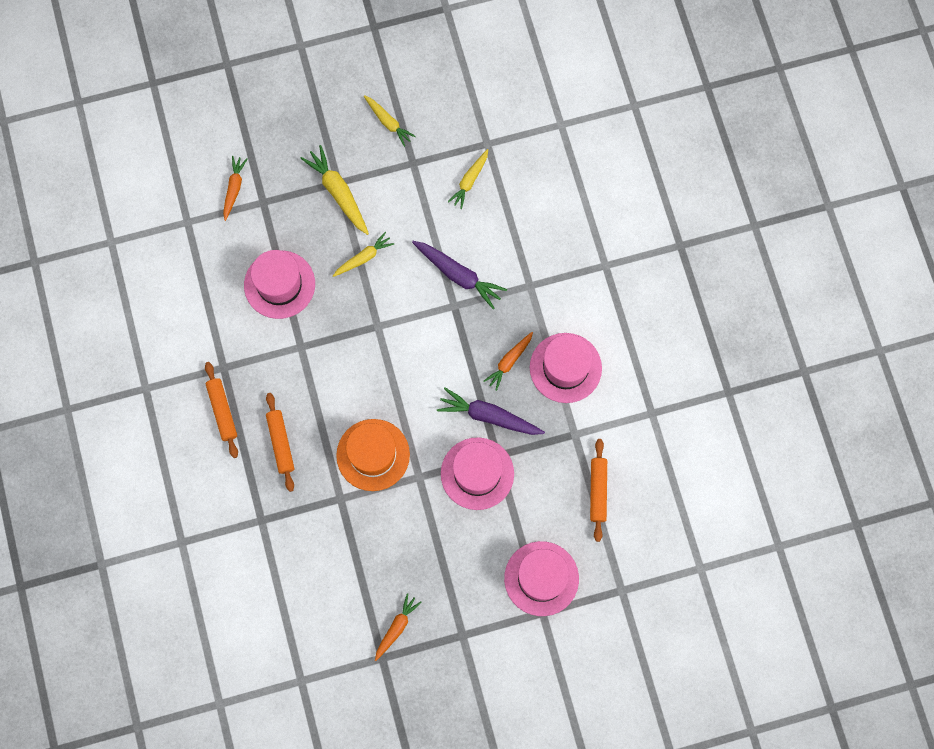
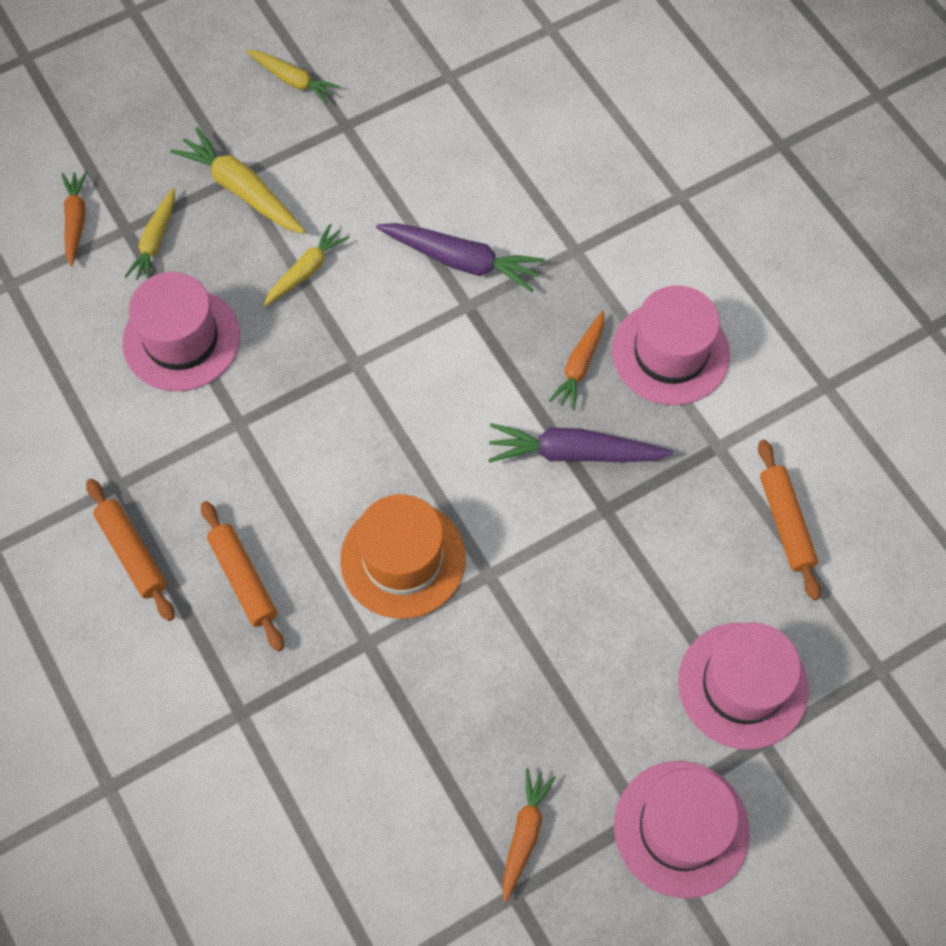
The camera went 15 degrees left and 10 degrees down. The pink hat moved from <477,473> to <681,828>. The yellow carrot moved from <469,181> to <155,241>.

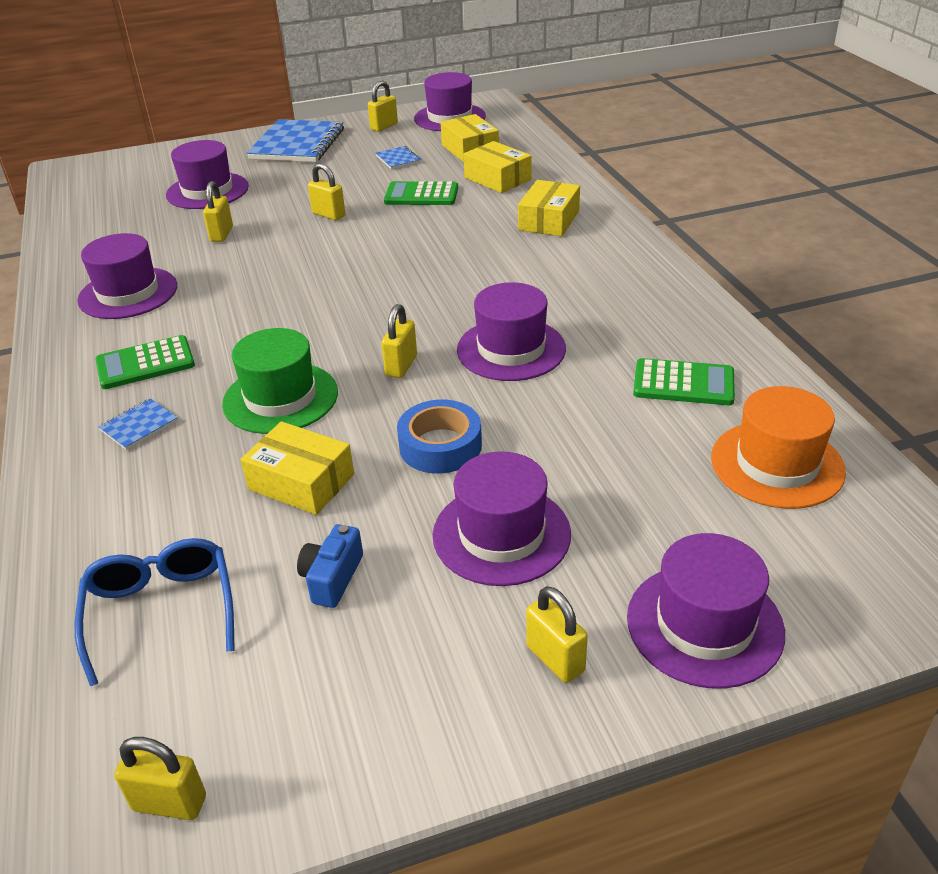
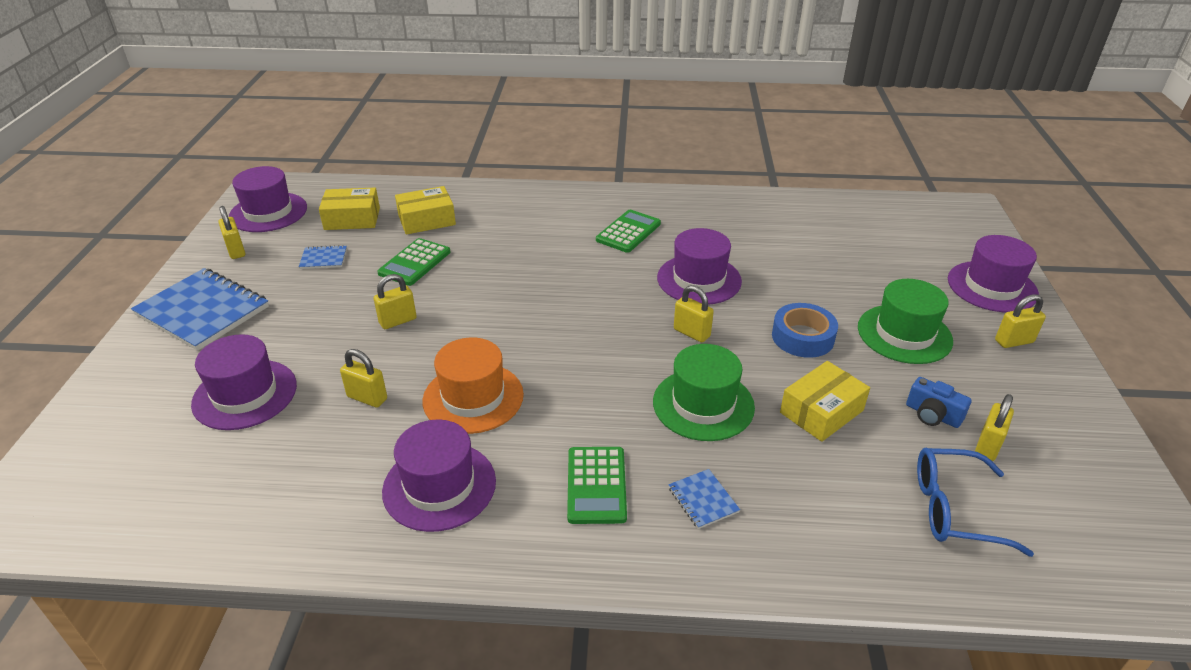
The camera went 70 degrees left and 0 degrees up. The yellow box at <549,220> disappeared. The yellow padlock moved from <169,803> to <987,446>. The green calculator moved from <683,383> to <628,232>. The orange hat moved from <777,464> to <473,397>. The purple hat at <501,534> became the green hat at <904,334>.

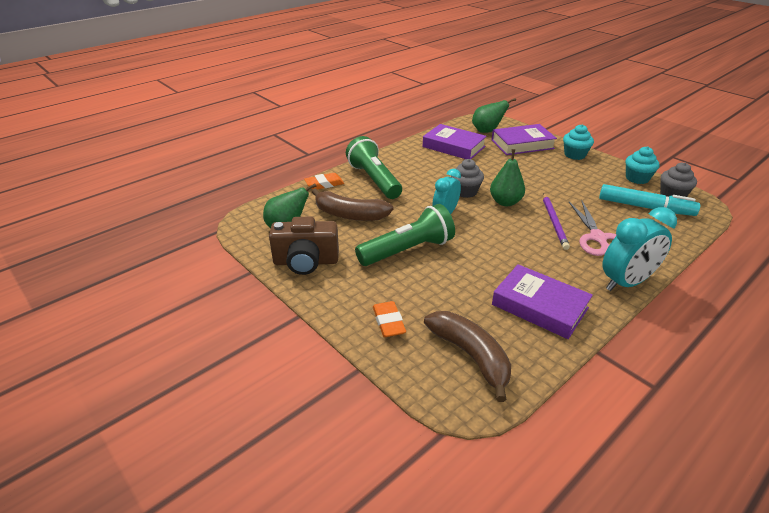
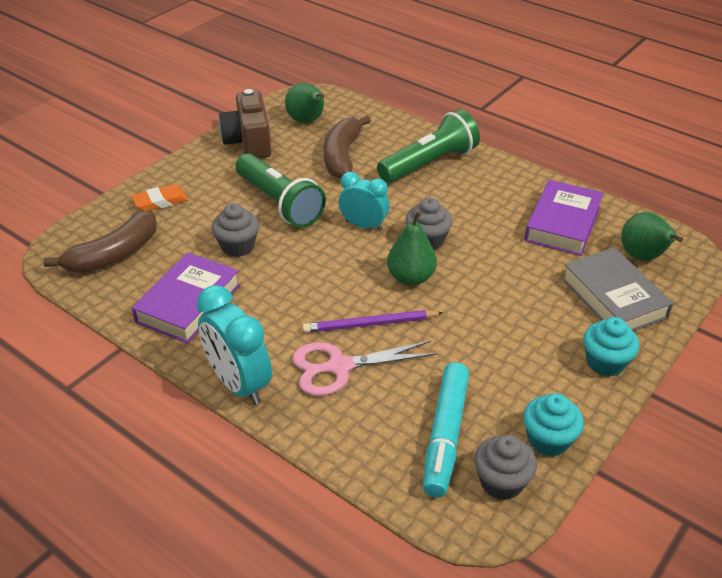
The camera went 80 degrees right and 5 degrees up. The orange eraser at <324,184> disappeared. The grey cupcake at <237,246> appeared. The purple book at <522,144> became the grey book at <614,298>.

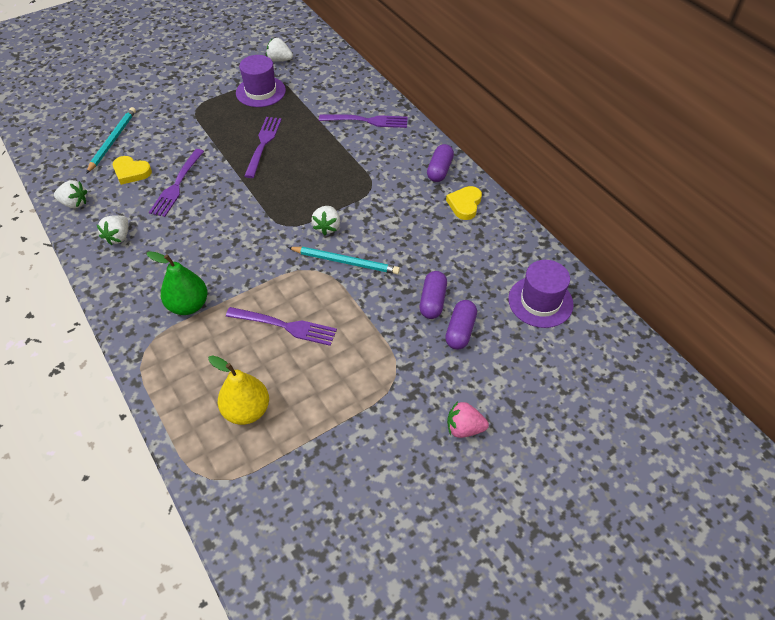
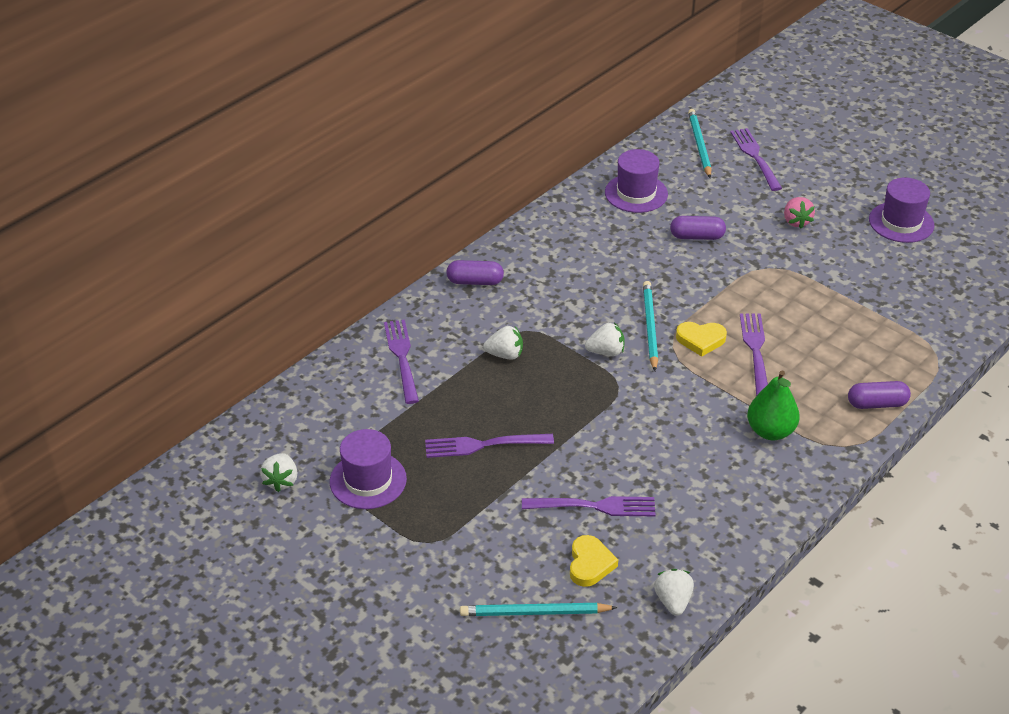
The camera went 105 degrees left and 10 degrees down. The yellow pear at <247,410> disappeared. The turquoise pencil at <699,145> appeared. The purple fork at <755,157> appeared. The purple hat at <901,222> appeared. The white strawberry moved from <118,237> to <505,354>. The purple capsule moved from <433,301> to <877,404>. The yellow heart moved from <465,204> to <700,340>.

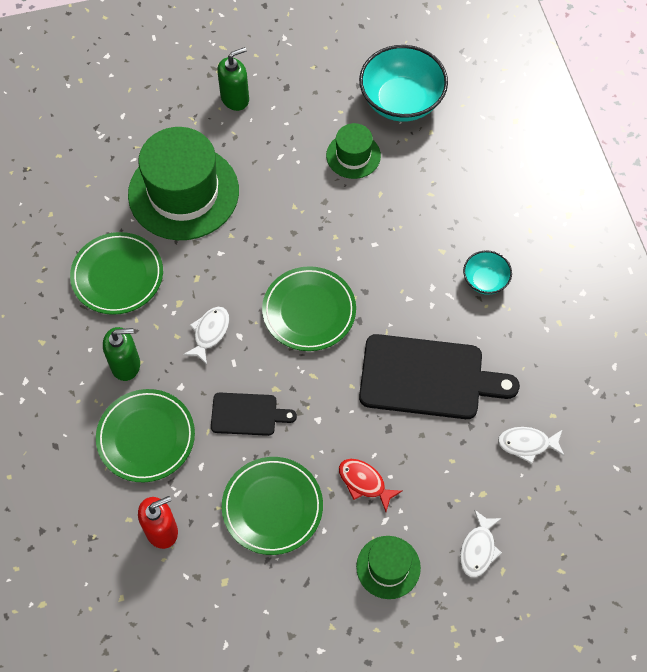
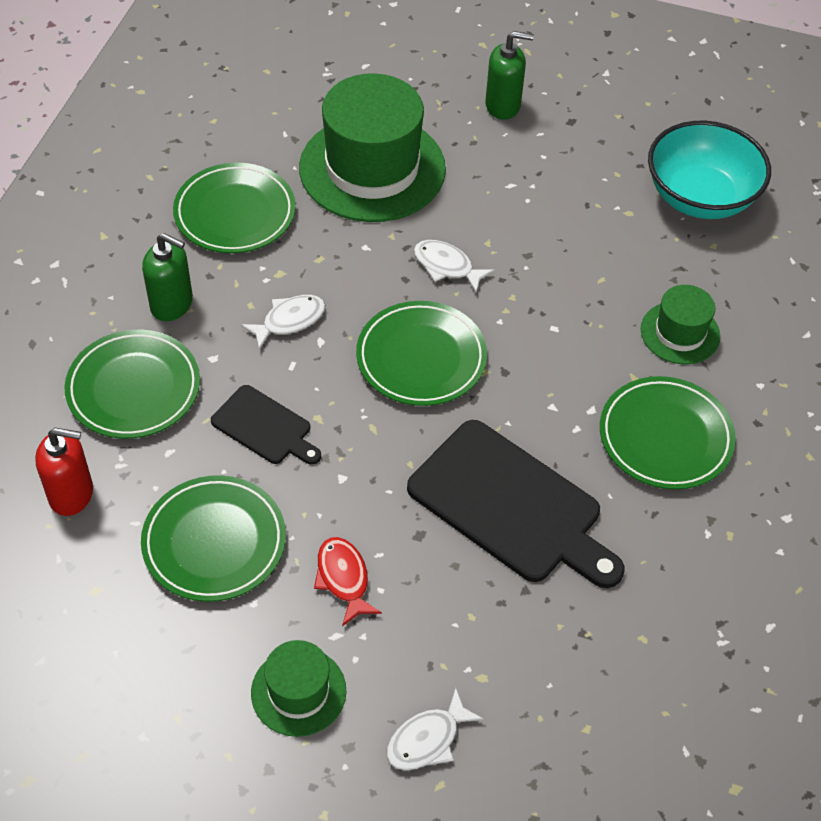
The camera went 30 degrees right and 10 degrees down. The green hat moved from <353,155> to <680,333>. The white fish moved from <527,444> to <447,266>. The turquoise bowl at <485,280> was replaced by the green plate at <665,437>.

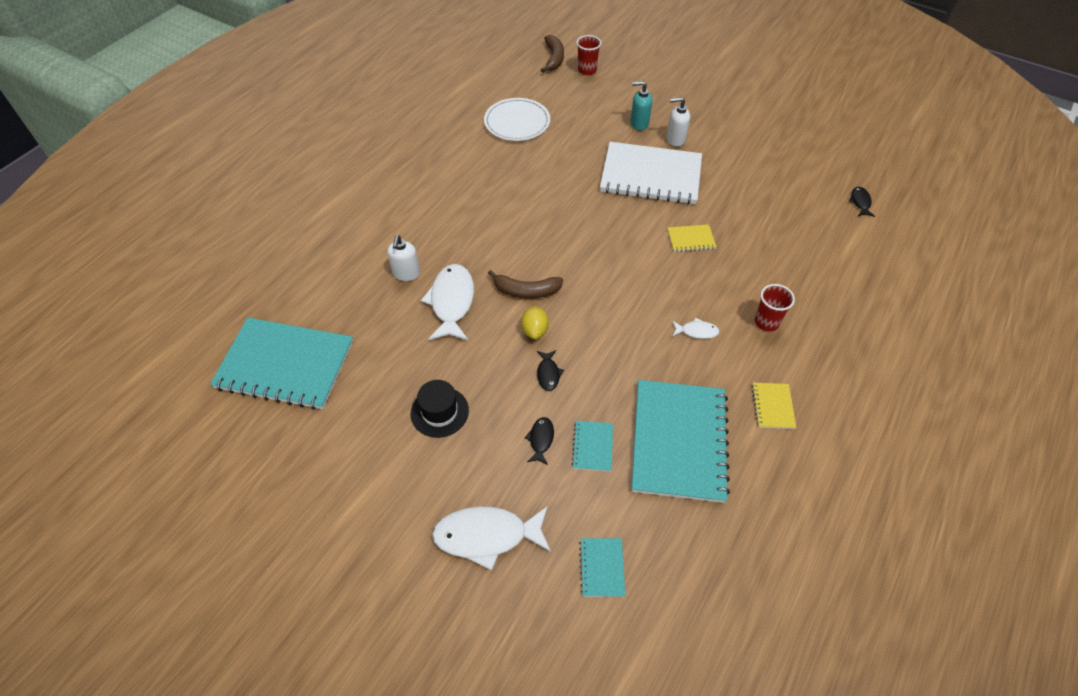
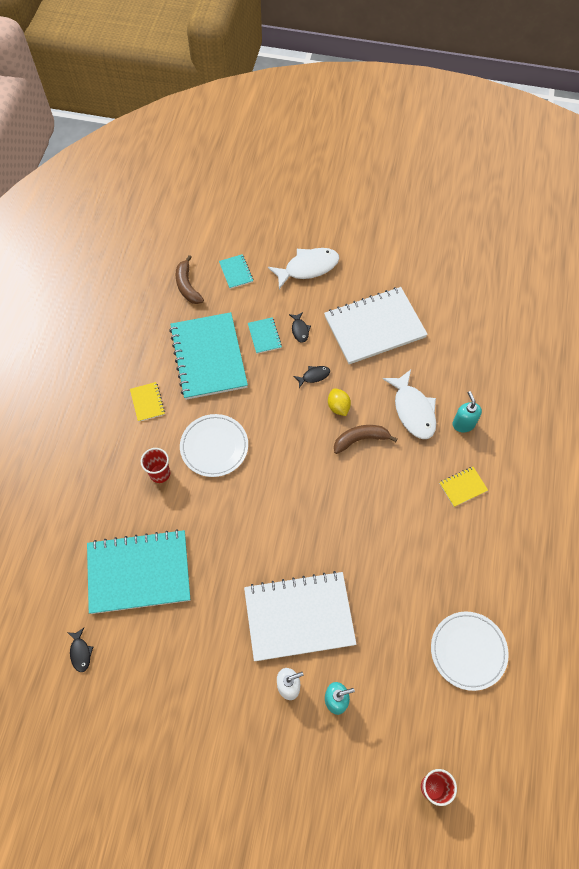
The camera went 160 degrees right and 10 degrees up. The turquoise notebook moved from <285,365> to <139,572>. The brown banana moved from <554,58> to <187,286>. The yellow notebook moved from <691,239> to <463,487>. The black hat at <439,412> was replaced by the white notebook at <374,327>. The white fish at <696,331> was replaced by the white plate at <214,447>. The white soap dispenser at <406,274> became the turquoise soap dispenser at <463,424>. The black fish at <548,374> turned 90 degrees clockwise.

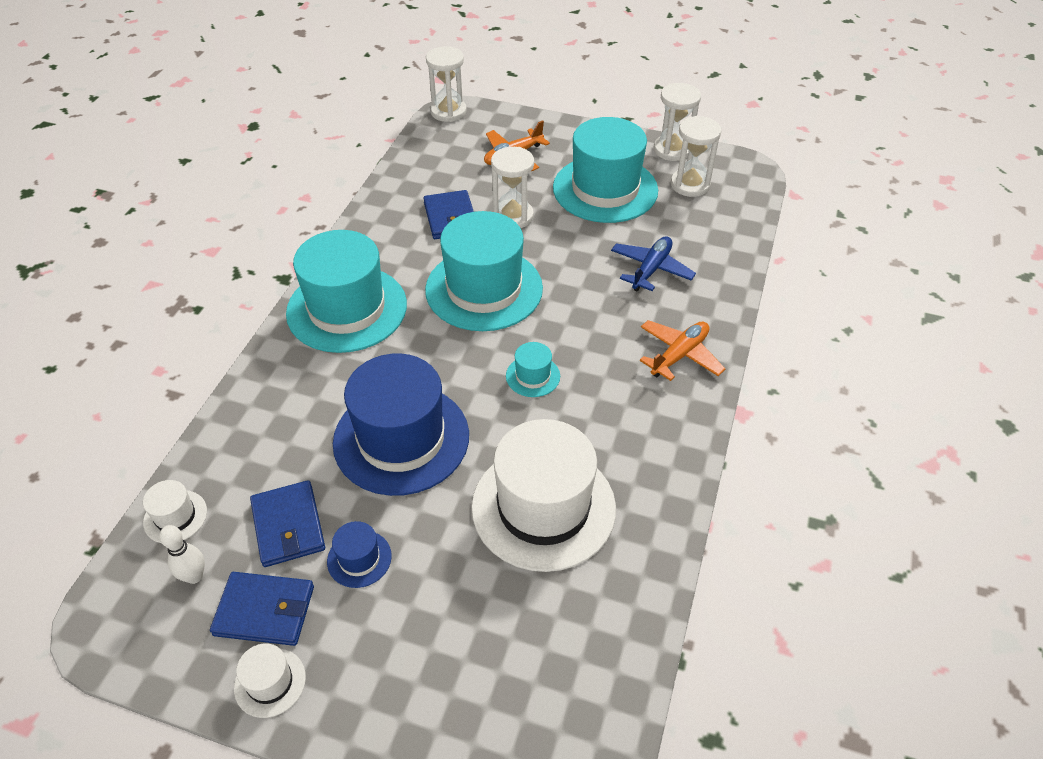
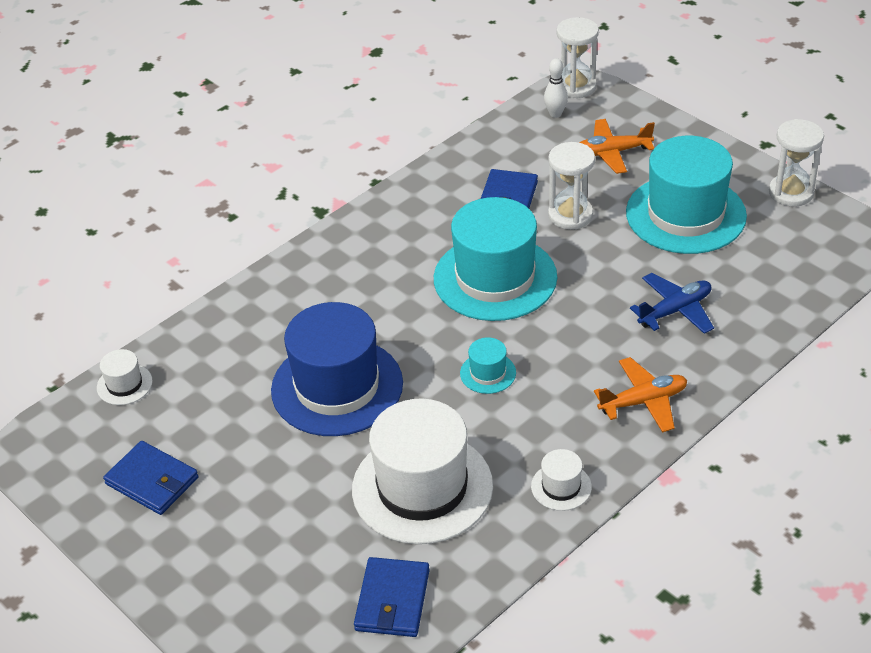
The camera went 30 degrees right and 5 degrees down. The turquoise hat at <347,308> disappeared. The blue hat at <359,558> disappeared. The white hourglass at <690,185> disappeared. The white bowling pin moved from <194,576> to <555,114>. The white hat moved from <270,682> to <561,487>. The blue wallet moved from <288,526> to <392,600>.

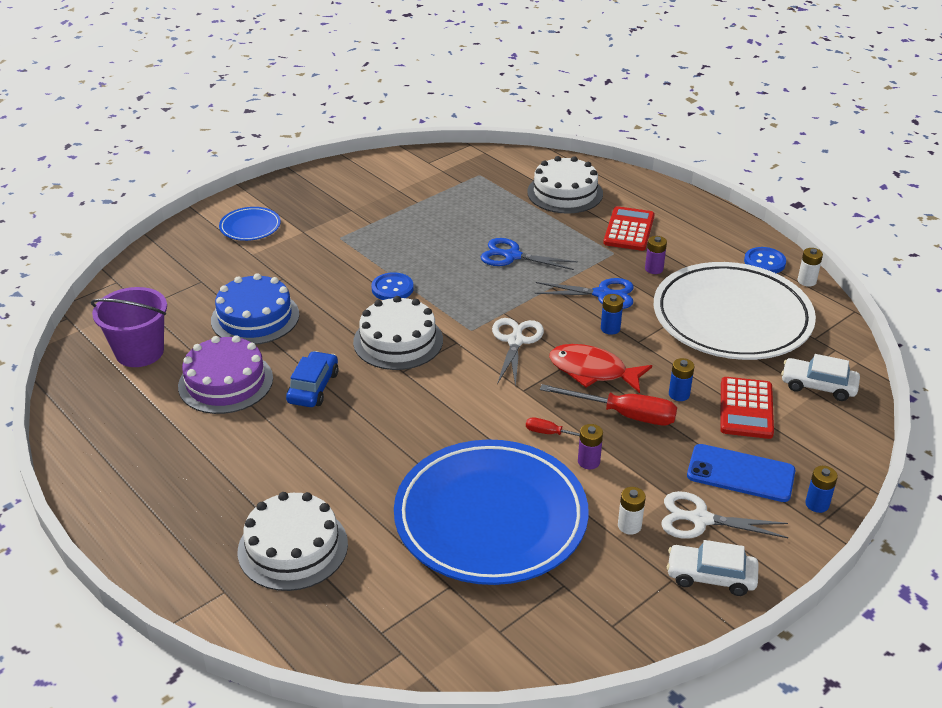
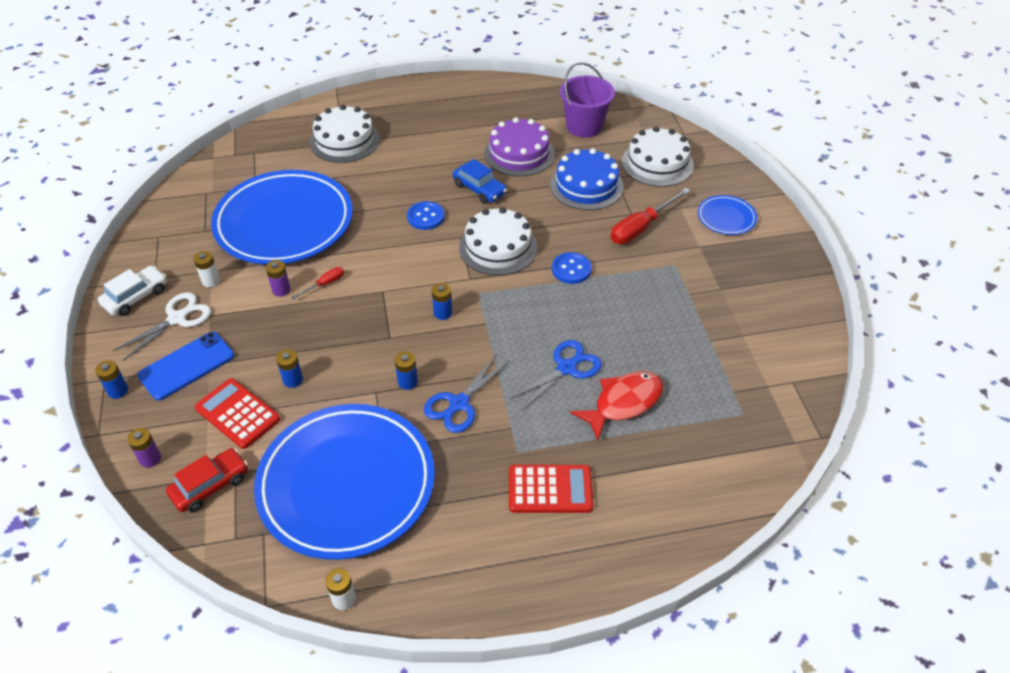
The camera went 120 degrees right and 10 degrees up. The white cake moved from <565,193> to <657,163>. The red screwdriver moved from <623,414> to <641,227>. The red fish moved from <593,371> to <623,403>. The purple battery moved from <654,269> to <150,458>. The blue button moved from <764,262> to <426,217>. The white scissors at <515,341> was replaced by the blue battery at <443,313>. The white plate at <732,318> became the blue plate at <346,484>. The white car at <818,386> became the red car at <210,485>. The red calculator at <629,230> turned 45 degrees counterclockwise.

